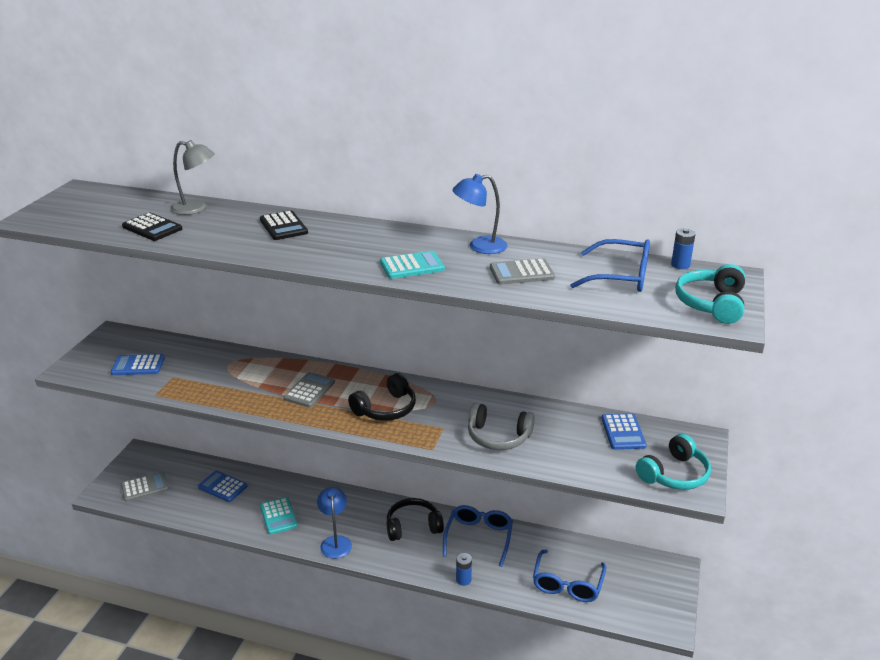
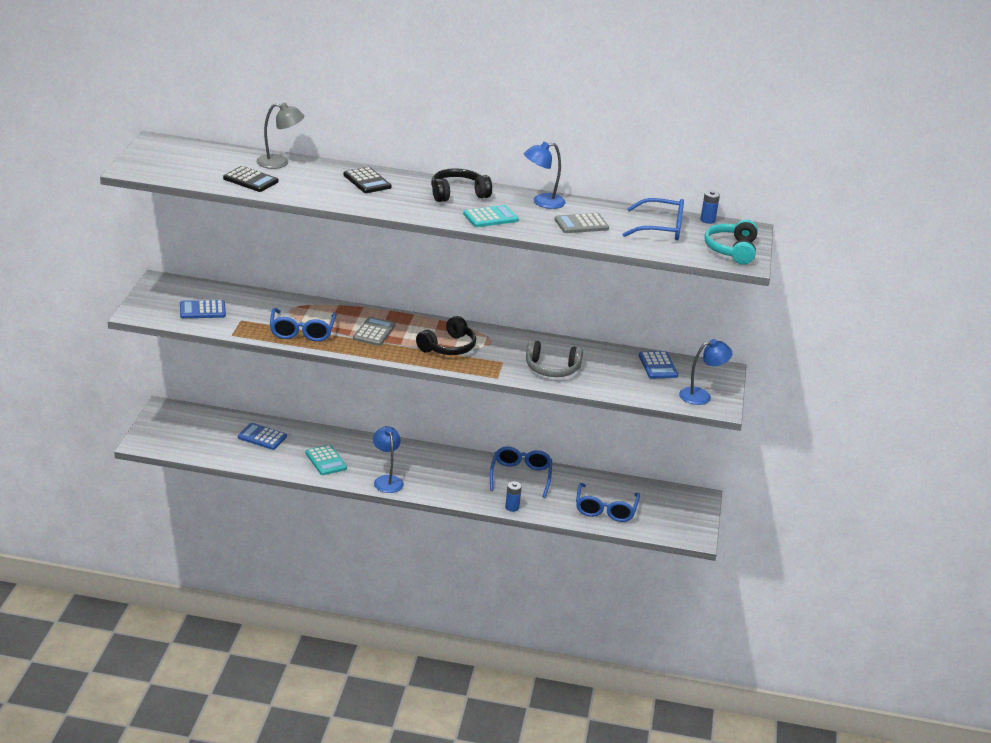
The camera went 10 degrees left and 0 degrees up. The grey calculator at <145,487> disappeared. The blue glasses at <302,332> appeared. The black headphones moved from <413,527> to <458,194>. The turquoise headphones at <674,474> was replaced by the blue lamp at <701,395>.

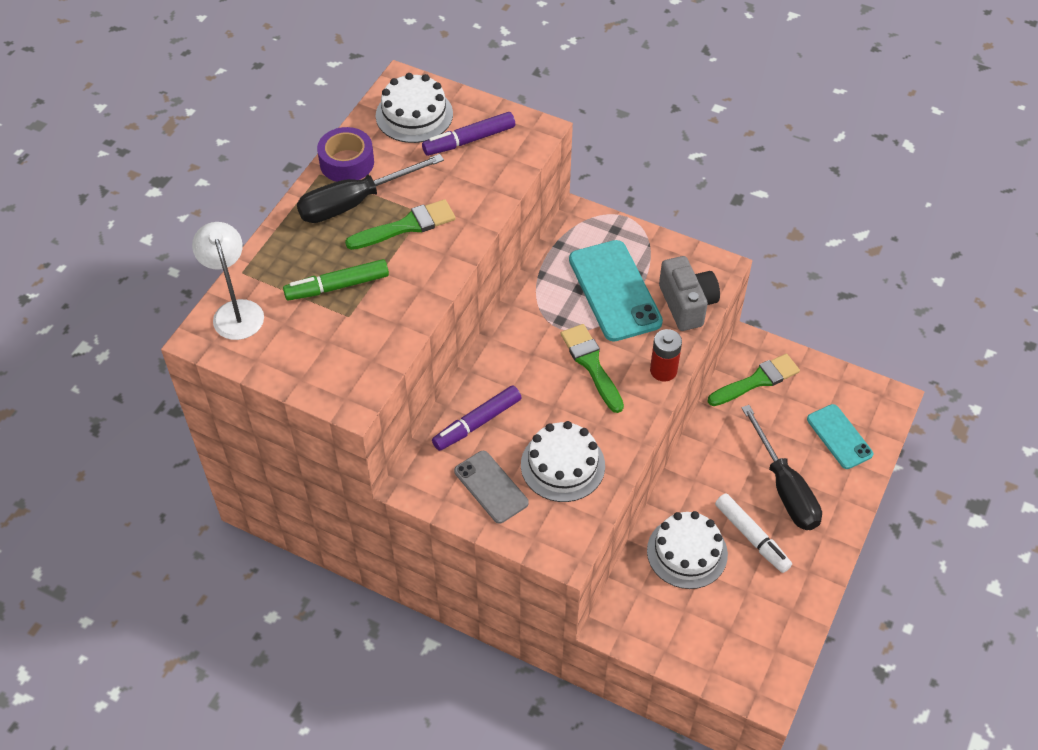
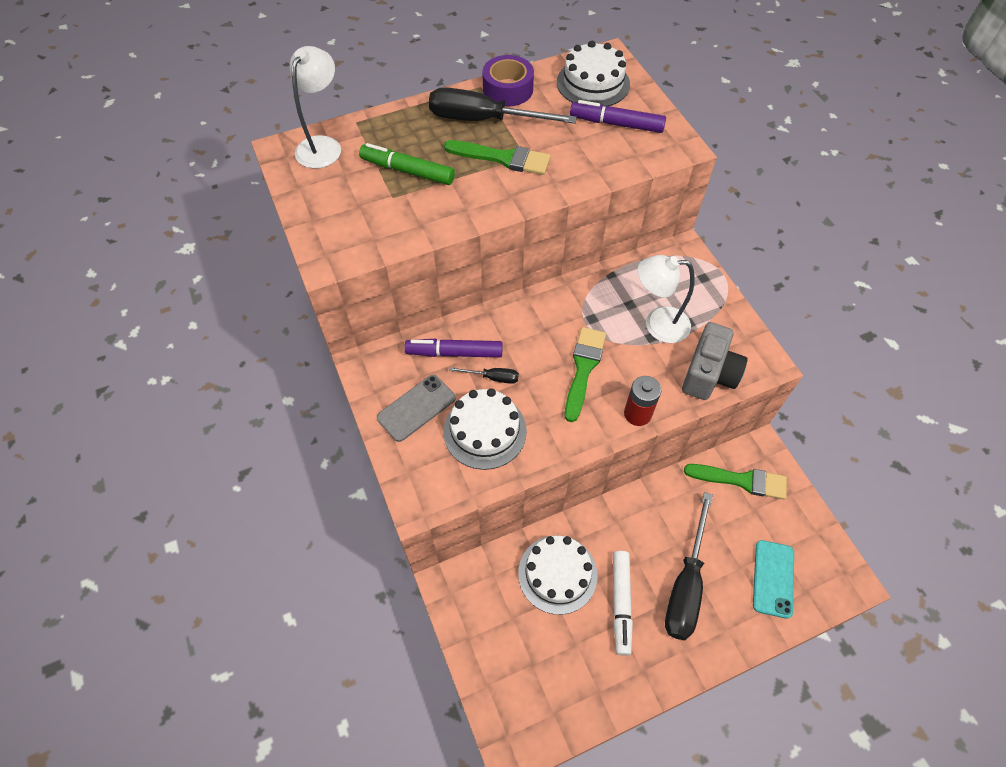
The camera went 40 degrees right and 5 degrees up. The black screwdriver at <492,377> appeared. The turquoise phone at <614,291> was replaced by the white lamp at <657,324>. The grey phone at <491,487> turned 45 degrees clockwise.

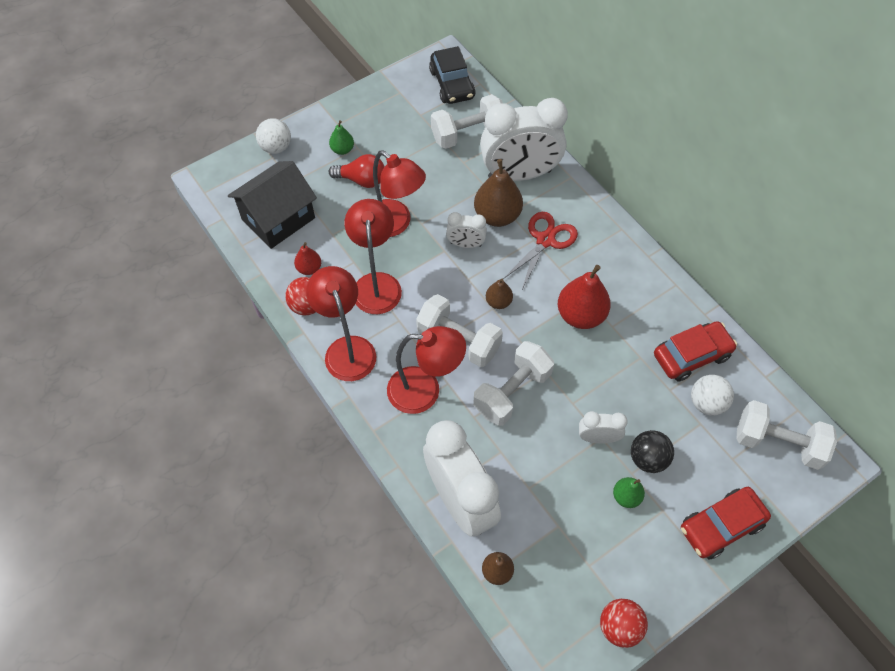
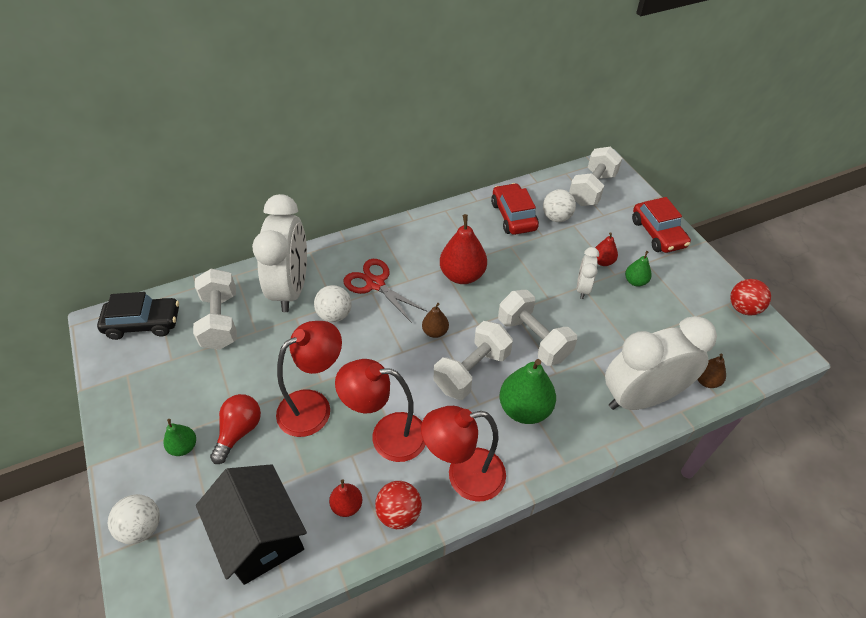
The camera went 80 degrees left and 10 degrees down. The white clock at <466,244> disappeared. The red lamp at <425,391> was replaced by the green pear at <524,409>. The brown pear at <497,216> was replaced by the white ball at <334,315>. The black ball at <648,459> was replaced by the red pear at <602,261>.

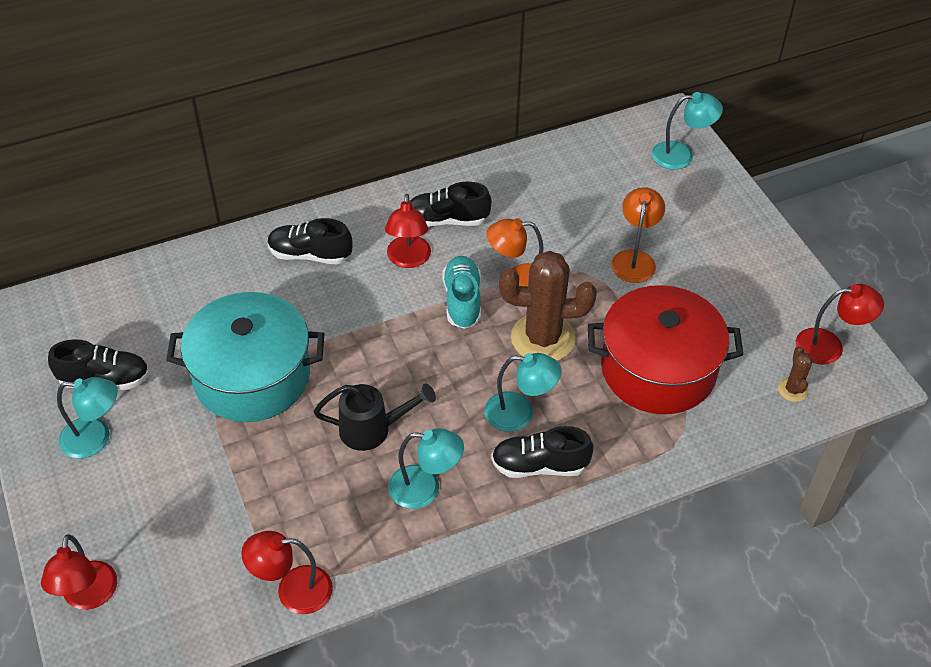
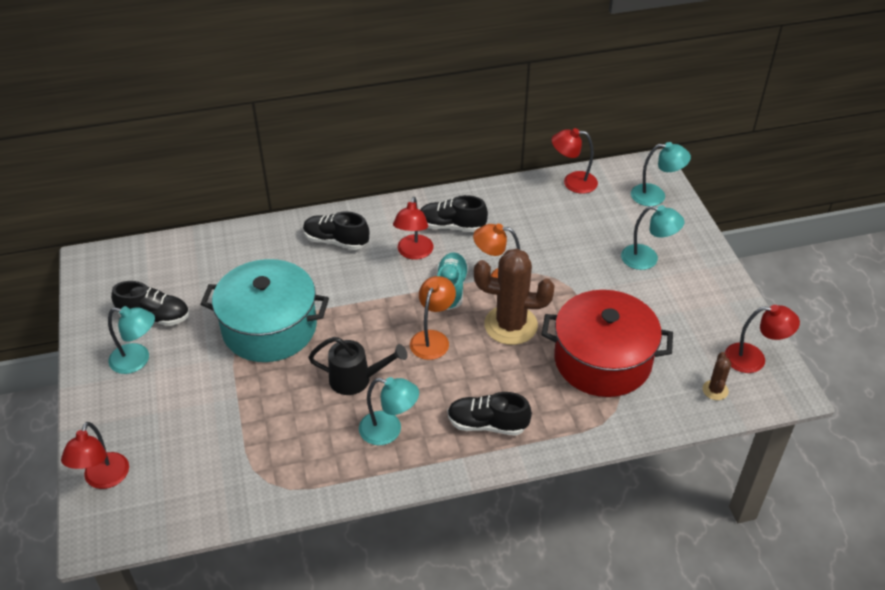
The camera went 10 degrees right and 5 degrees down. The red lamp moved from <292,590> to <572,182>. The turquoise lamp moved from <519,413> to <647,259>. The orange lamp moved from <634,259> to <432,338>.

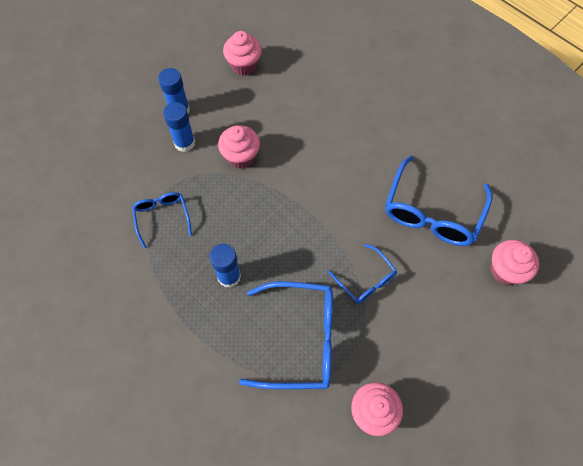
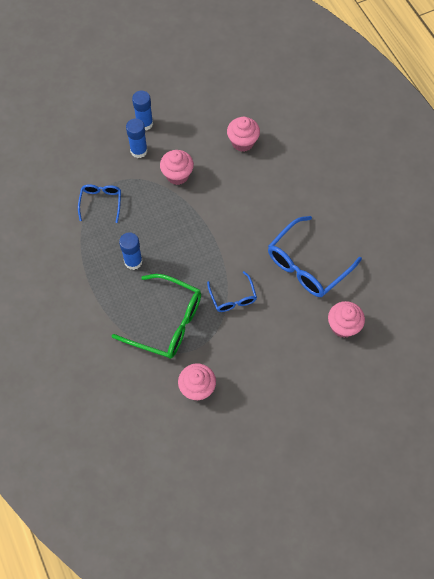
The camera went 20 degrees right and 0 degrees up. The pink cupcake moved from <244,65> to <242,142>. The blue glasses at <300,339> became the green glasses at <167,322>.

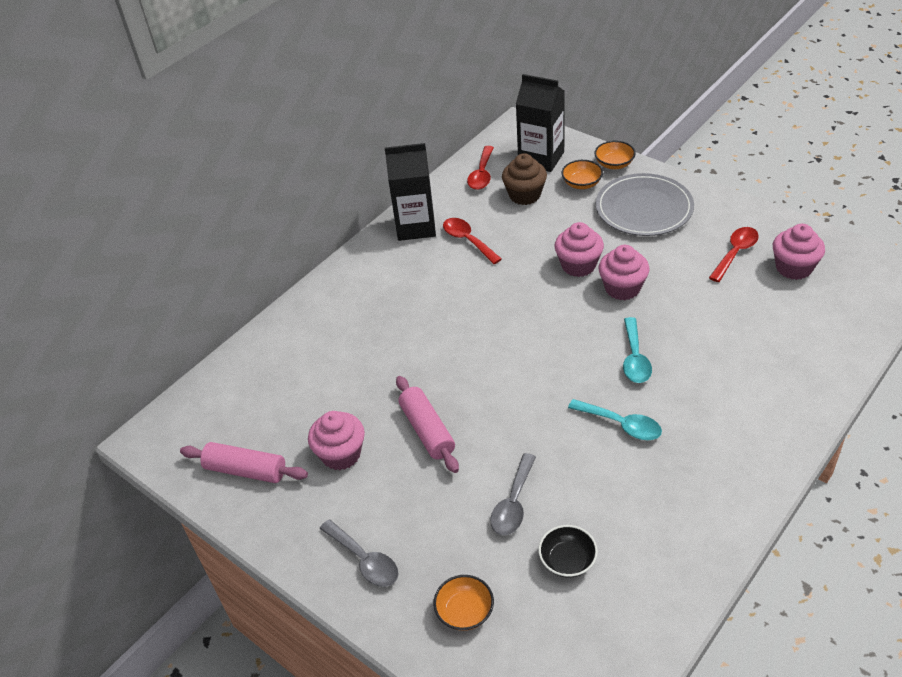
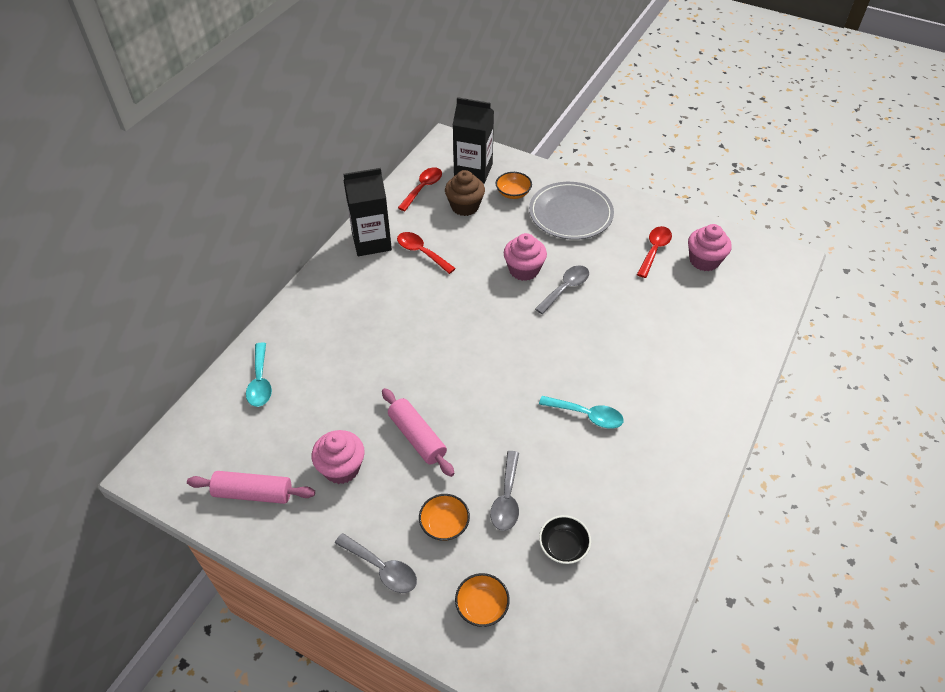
The camera went 15 degrees left and 5 degrees up. The orange bowl moved from <614,164> to <444,524>. The turquoise spoon moved from <635,358> to <260,381>. The pink cupcake at <622,288> was replaced by the grey spoon at <565,288>. The red spoon at <482,174> turned 150 degrees counterclockwise.

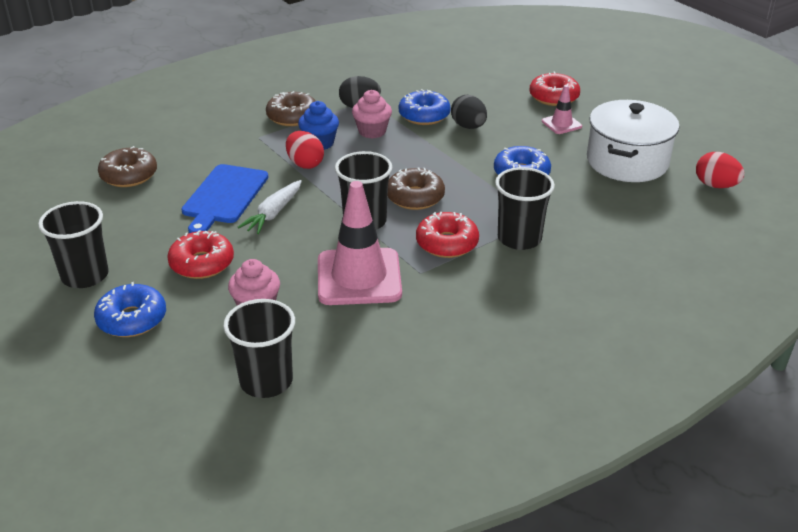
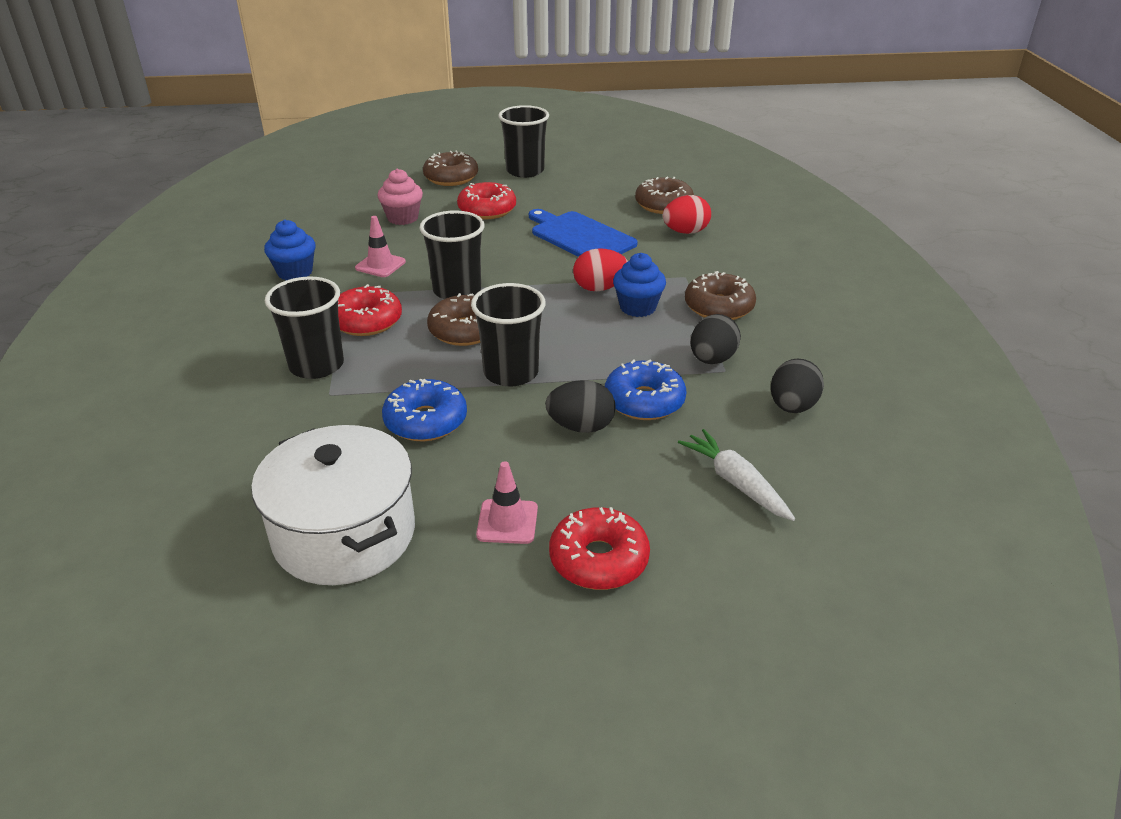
The camera went 120 degrees right and 0 degrees up. The pink cupcake at <372,131> disappeared. The blue cupcake at <295,272> appeared. The black egg at <792,407> appeared. The black cup moved from <266,381> to <511,373>. The white carrot moved from <273,213> to <735,482>. The red egg moved from <715,185> to <685,232>. The blue donut at <132,319> became the brown donut at <451,178>. The pink traffic cone at <359,277> changed to 0.48 times the size.

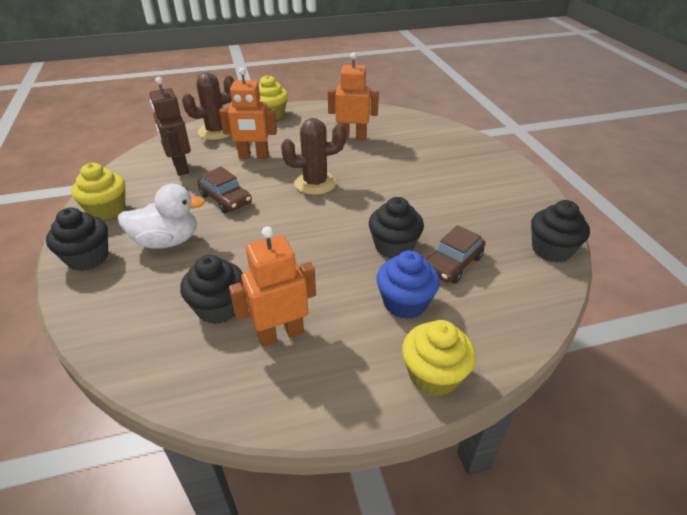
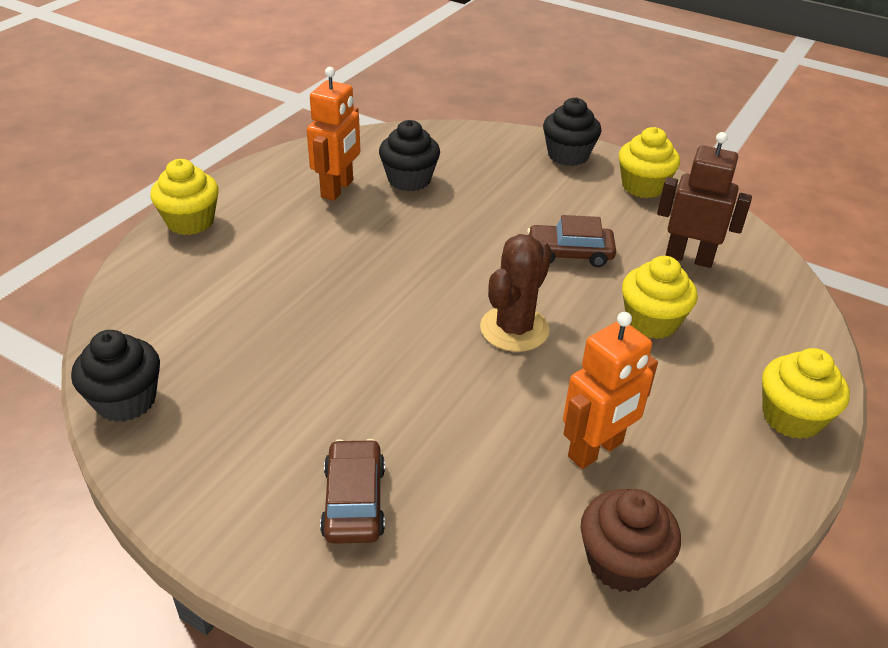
The camera went 135 degrees right and 0 degrees up. The white duck at <167,241> disappeared. The brown cactus at <216,131> disappeared. The black cupcake at <394,246> disappeared. The blue cupcake at <405,303> disappeared. The brown cupcake at <621,562> appeared. The brown car moved from <453,263> to <354,501>. The orange robot at <253,156> was replaced by the yellow cupcake at <651,322>.

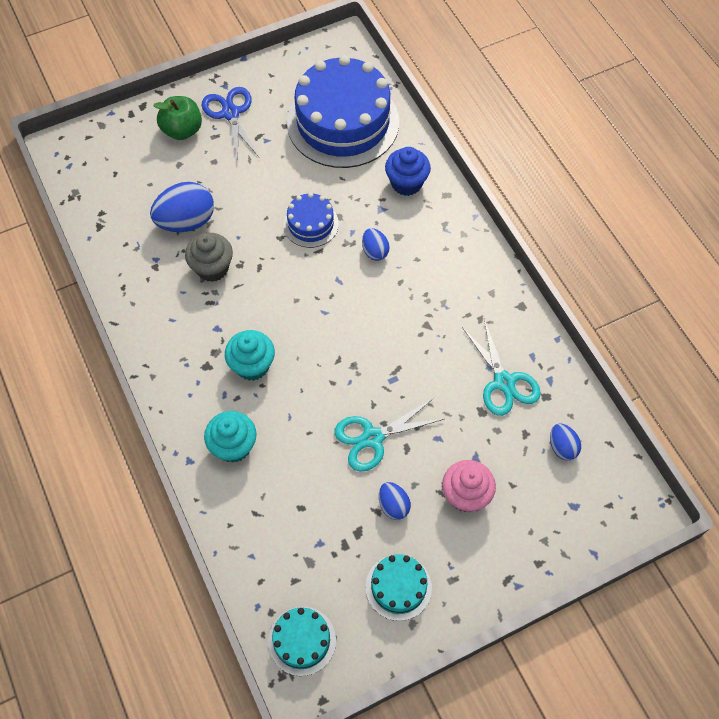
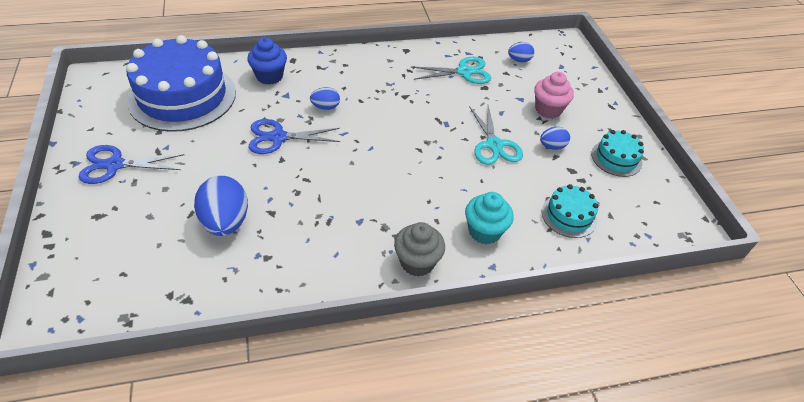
The camera went 80 degrees left and 15 degrees down. The green apple at <182,130> disappeared. The turquoise cupcake at <252,365> disappeared. The grey cupcake moved from <212,268> to <417,262>. The turquoise cake moved from <302,640> to <569,216>. The blue cake at <310,224> was replaced by the blue scissors at <278,137>.

